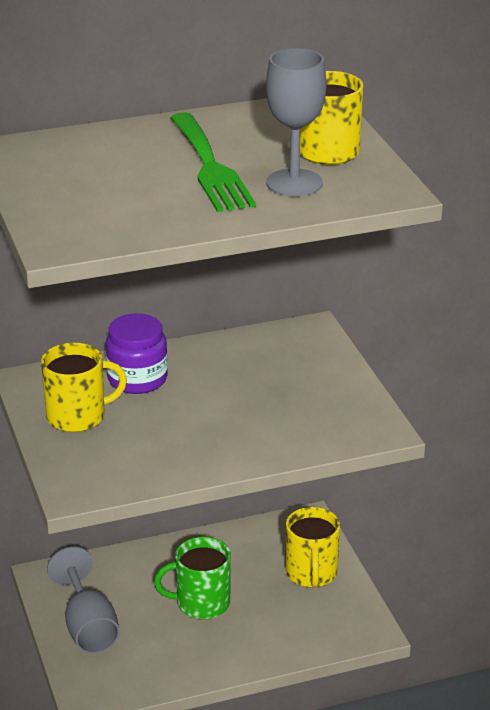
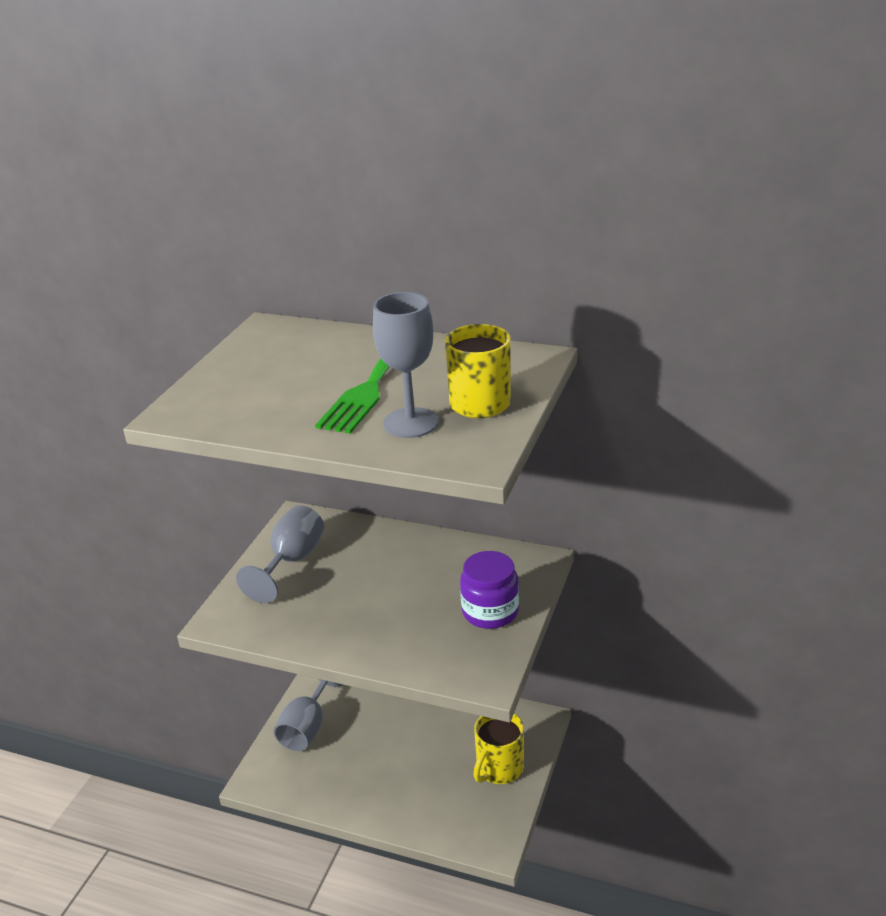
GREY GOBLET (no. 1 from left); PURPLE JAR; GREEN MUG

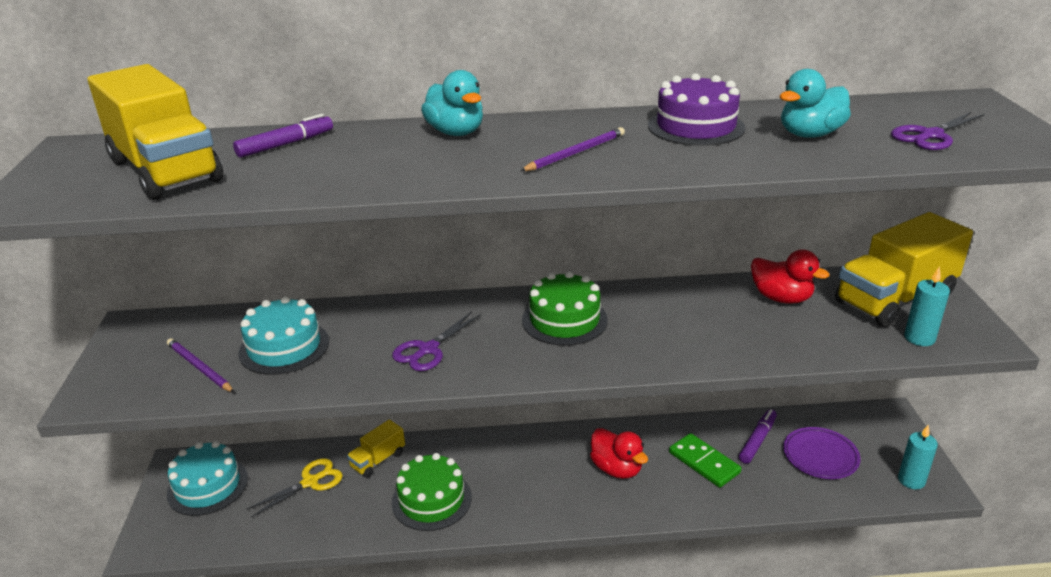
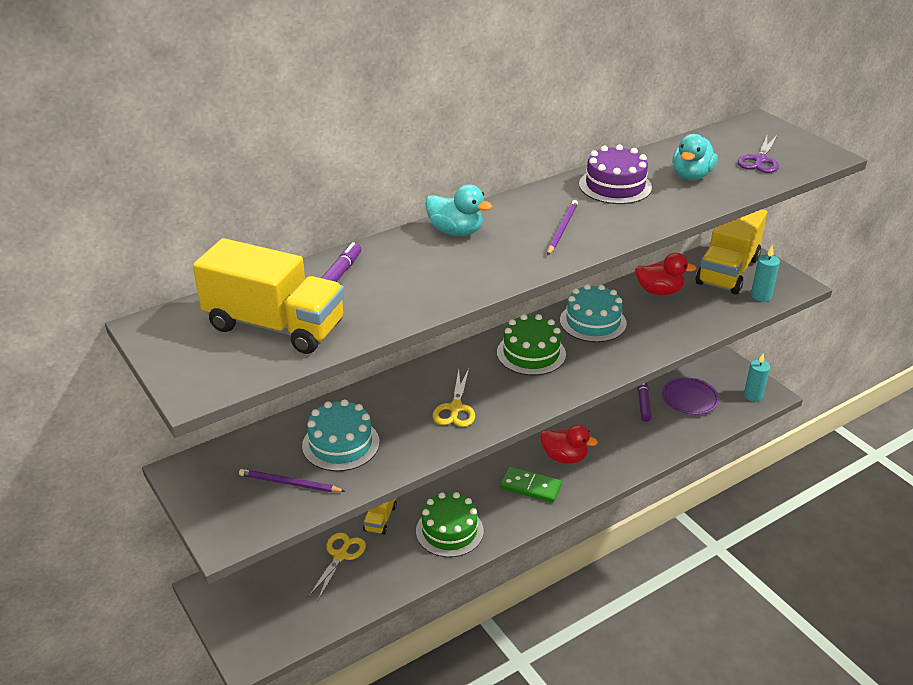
YELLOW SCISSORS (no. 2 from left); GREEN DOMINO; TURQUOISE CAKE (no. 2 from left)

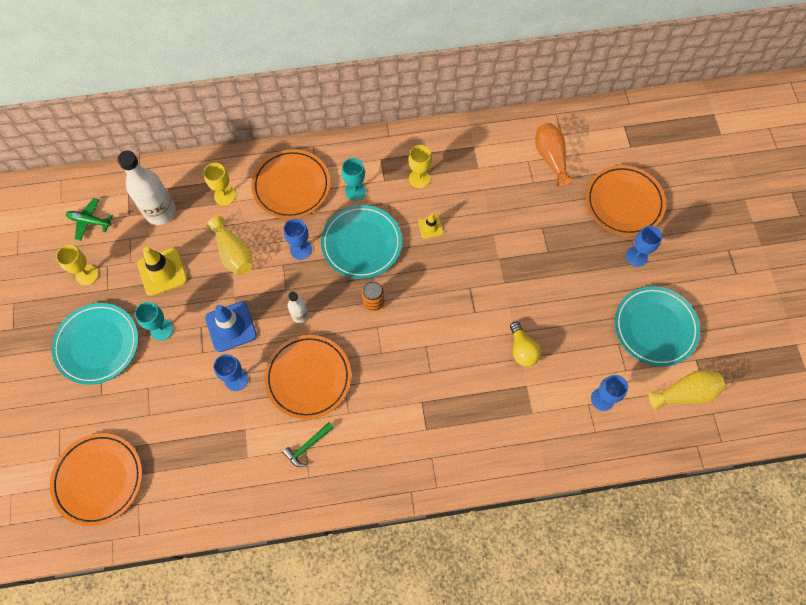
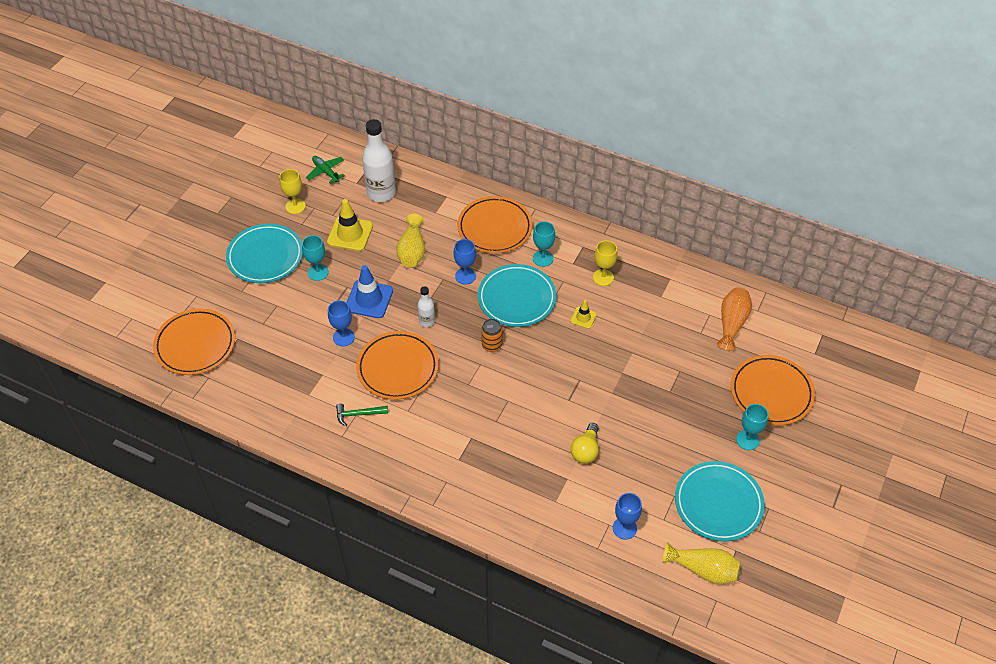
TURQUOISE GOBLET (no. 3 from left); YELLOW GOBLET (no. 2 from left in the first image)

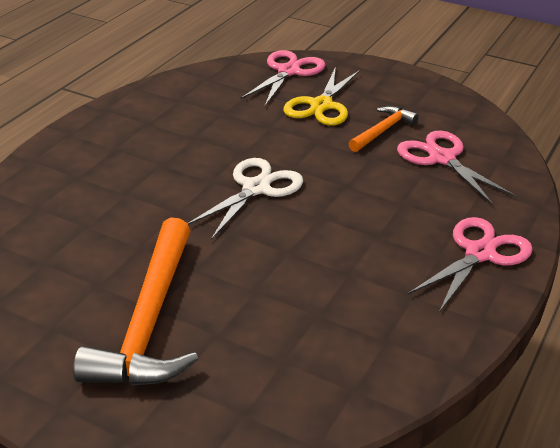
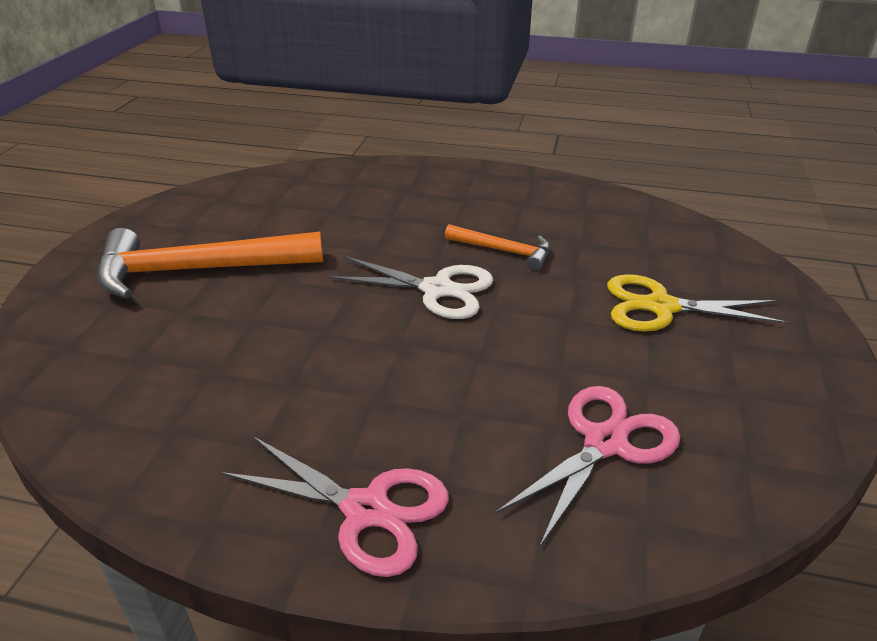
ORANGE HAMMER (no. 2 from left); PINK SCISSORS (no. 1 from left in the first image)

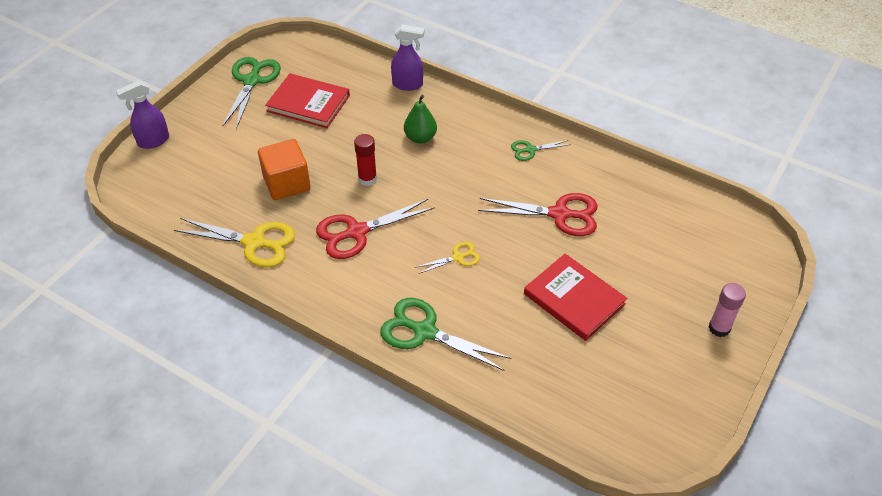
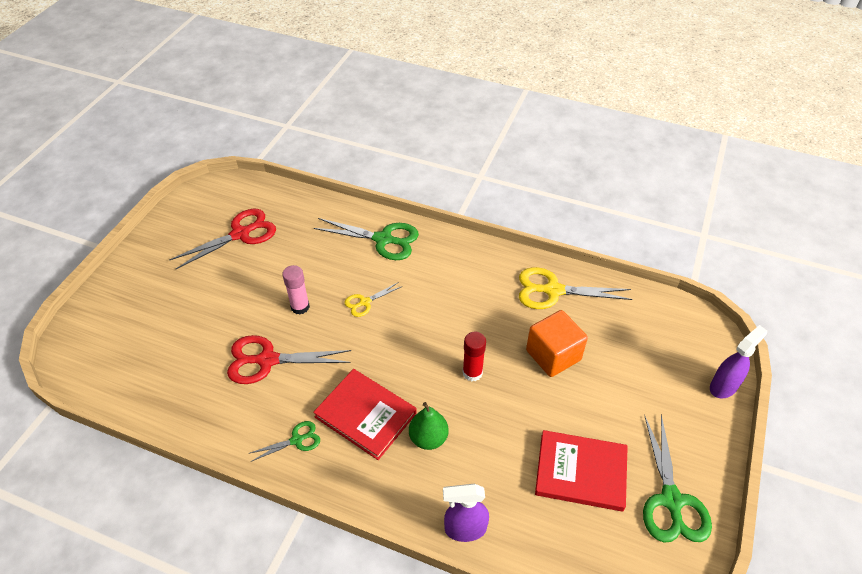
RED SCISSORS (no. 1 from left); PINK GLUE STICK; RED BOOK (no. 1 from left)

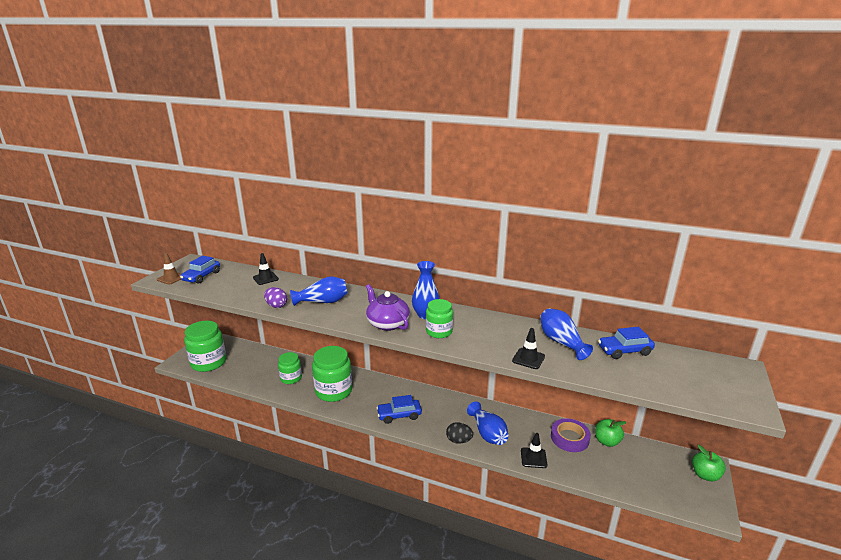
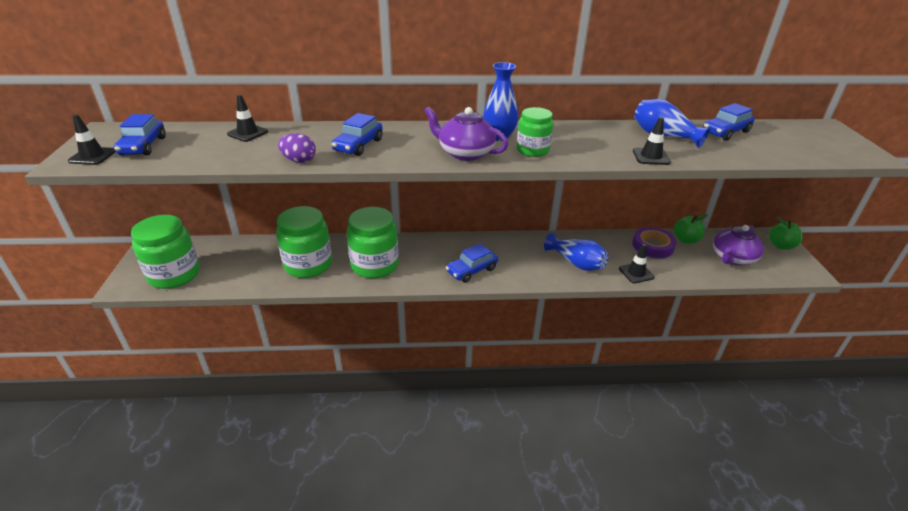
BLACK TRAFFIC CONE (no. 1 from left); GREEN JAR (no. 2 from left); BLUE CAR (no. 2 from left); PURPLE TEAPOT (no. 2 from left); BLACK EGG

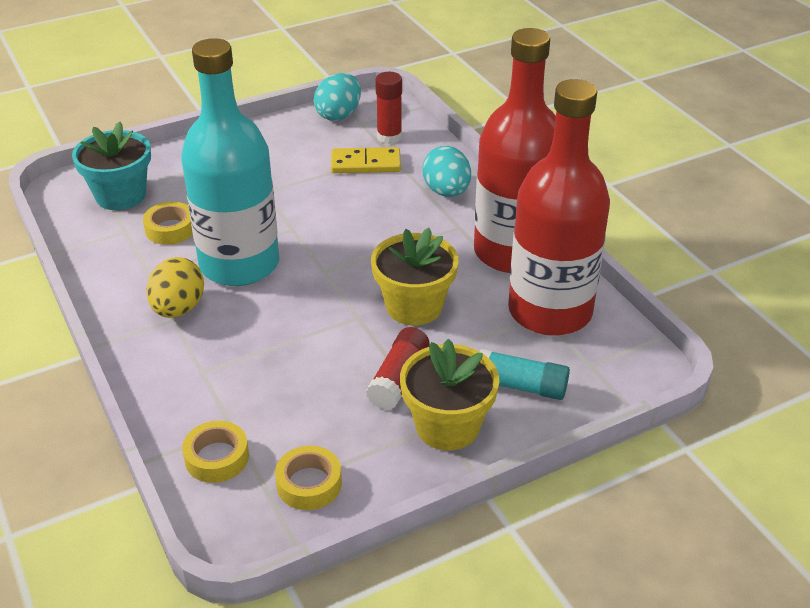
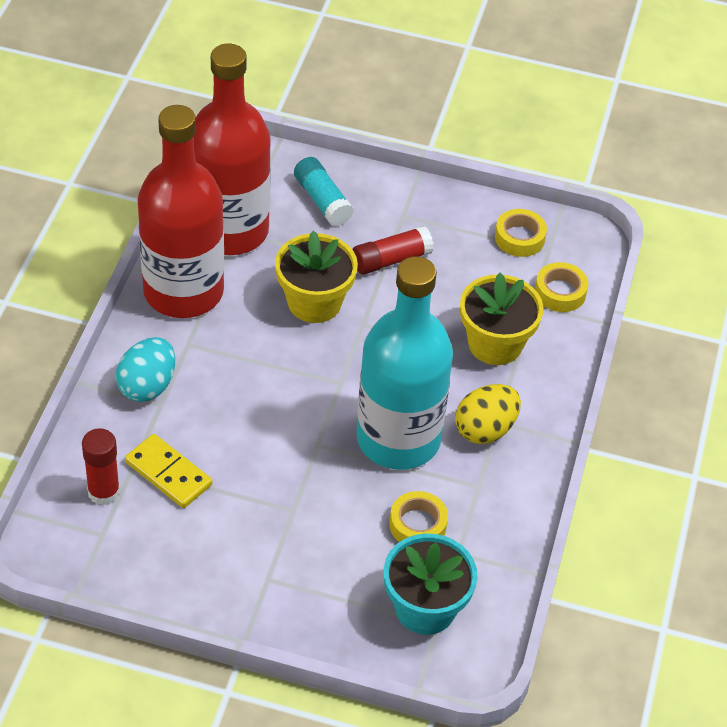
YELLOW FLOWER POT (no. 2 from left); TURQUOISE EGG (no. 1 from left in the first image)

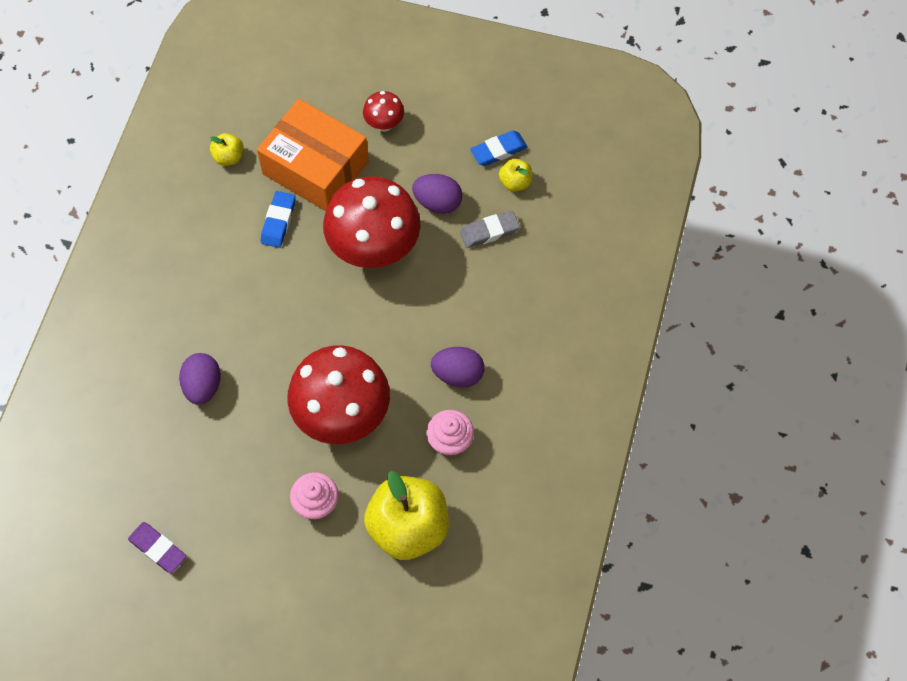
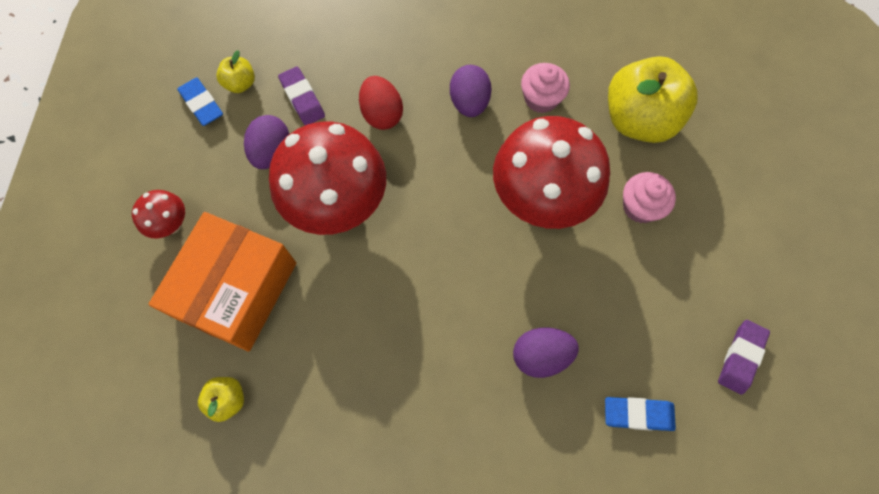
PURPLE ERASER (no. 1 from left); RED EGG; BLUE ERASER (no. 2 from left)

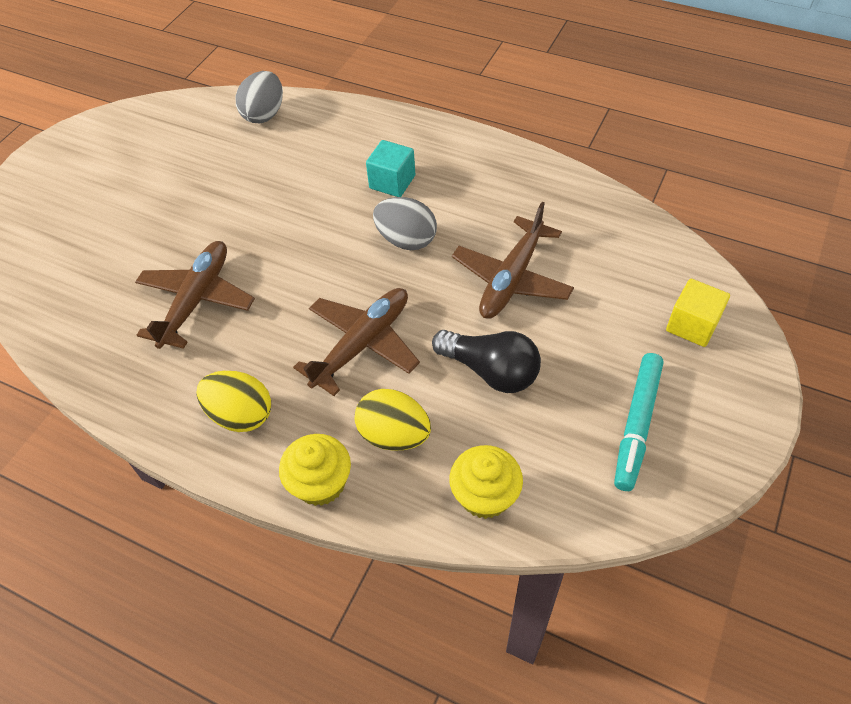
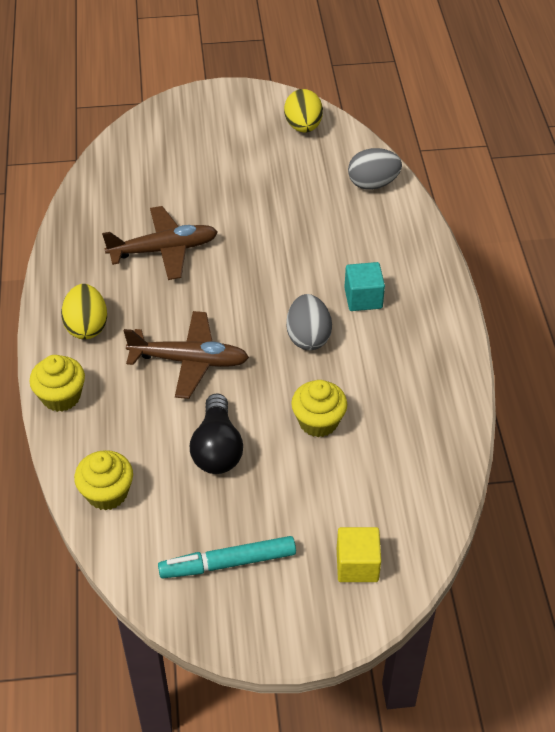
YELLOW EGG (no. 2 from left); YELLOW CUPCAKE (no. 3 from left)

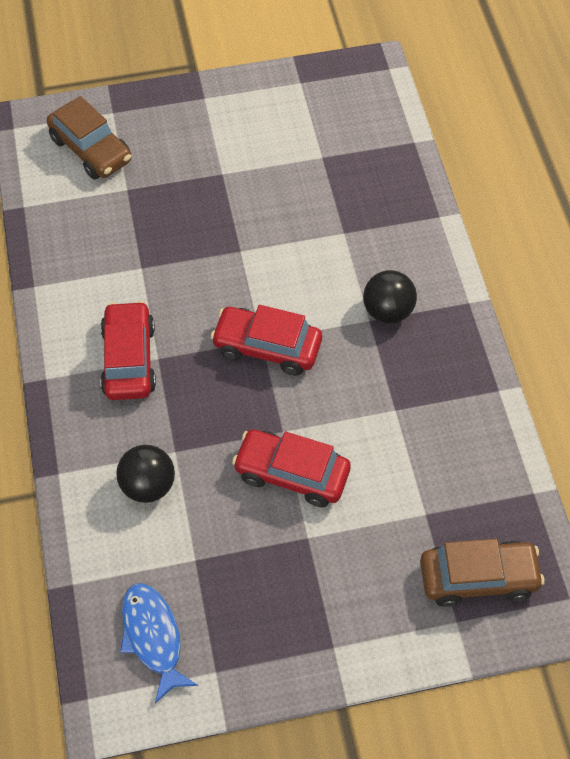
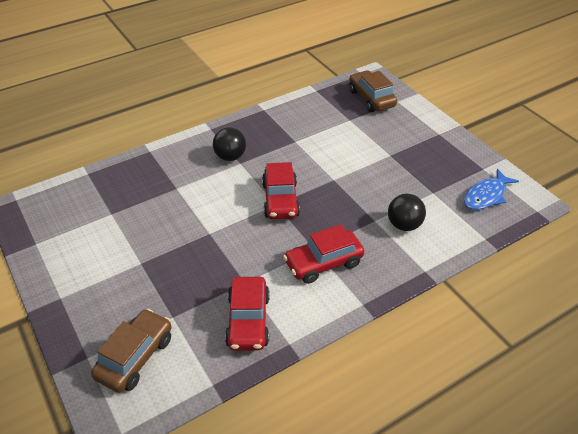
RED CAR (no. 1 from left)

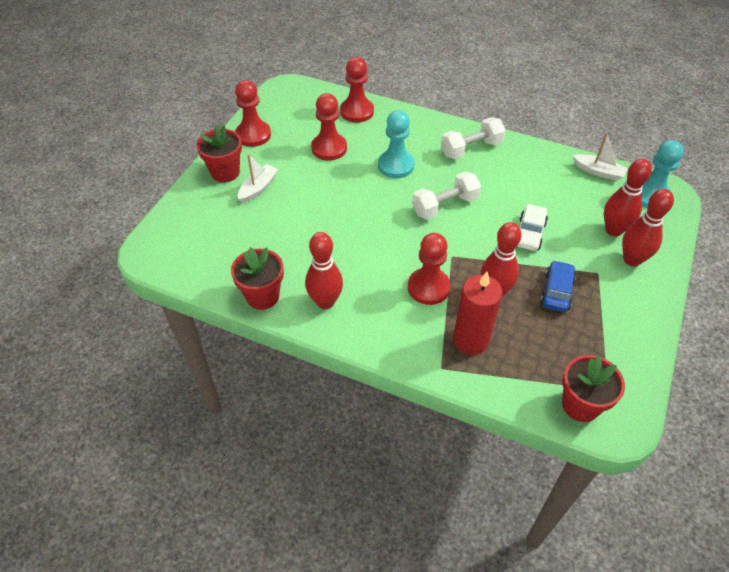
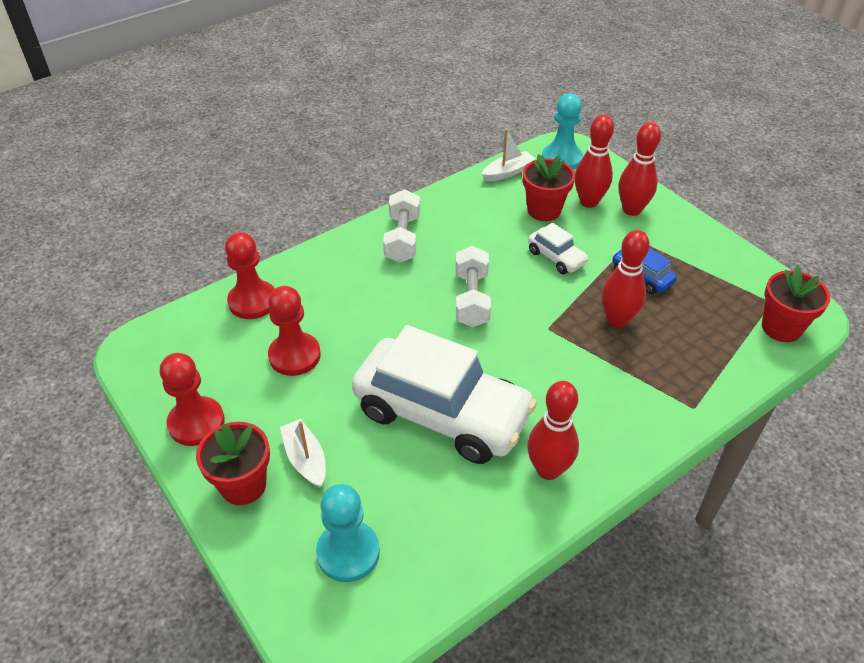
TURQUOISE PAWN (no. 1 from left); WHITE CAR (no. 1 from left); RED FLOWER POT (no. 2 from left); RED PAWN (no. 4 from left in the first image); RED CANDLE

